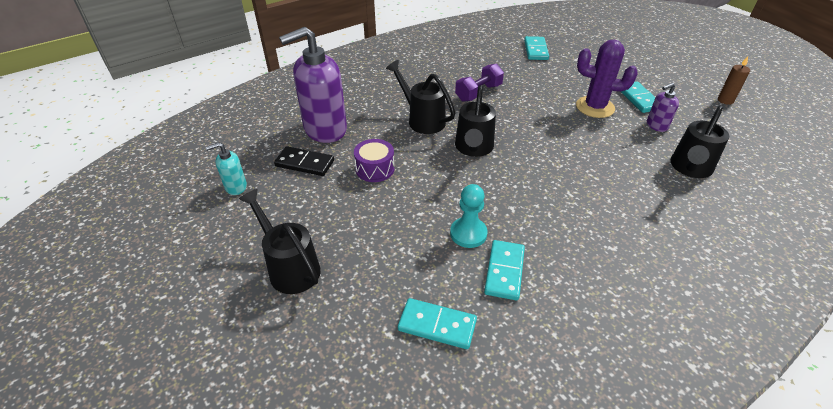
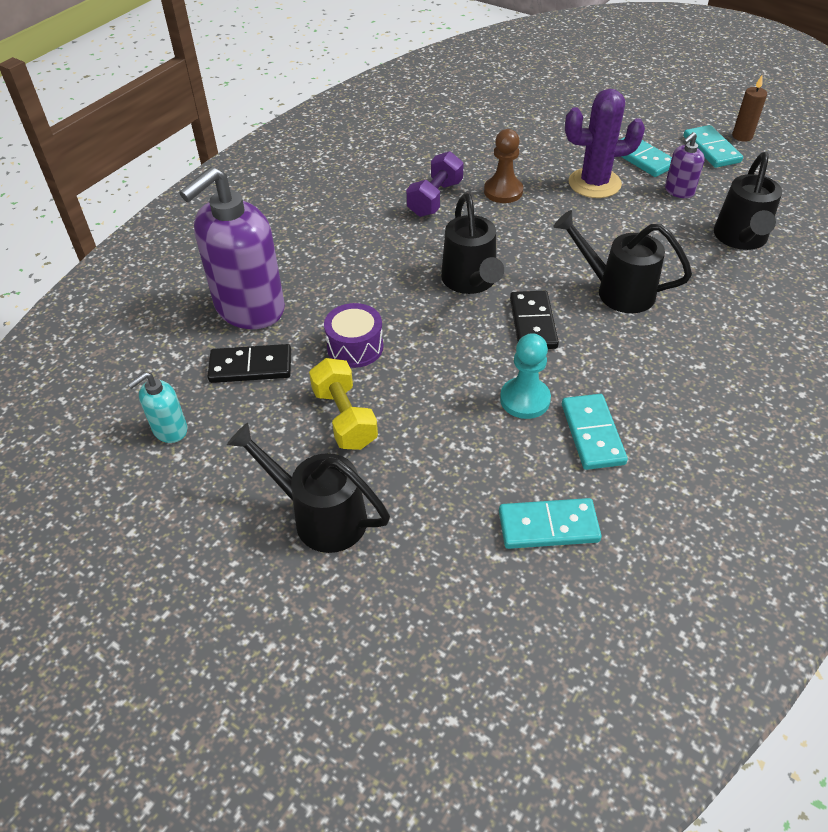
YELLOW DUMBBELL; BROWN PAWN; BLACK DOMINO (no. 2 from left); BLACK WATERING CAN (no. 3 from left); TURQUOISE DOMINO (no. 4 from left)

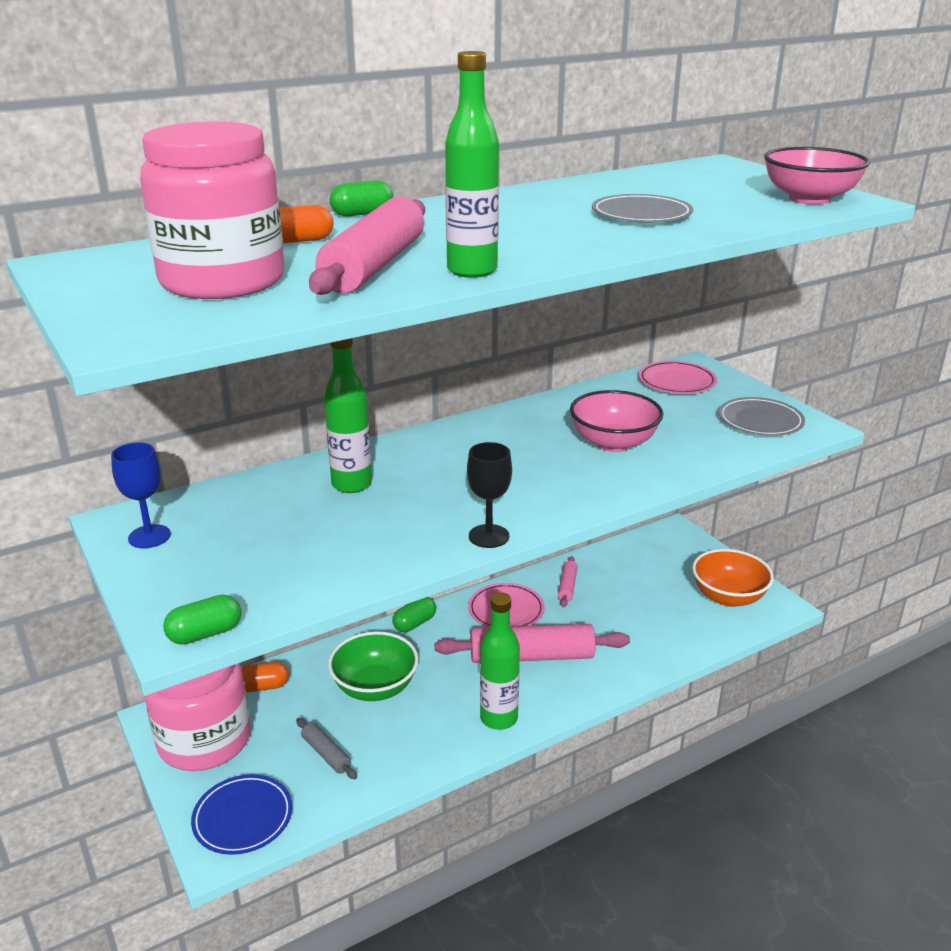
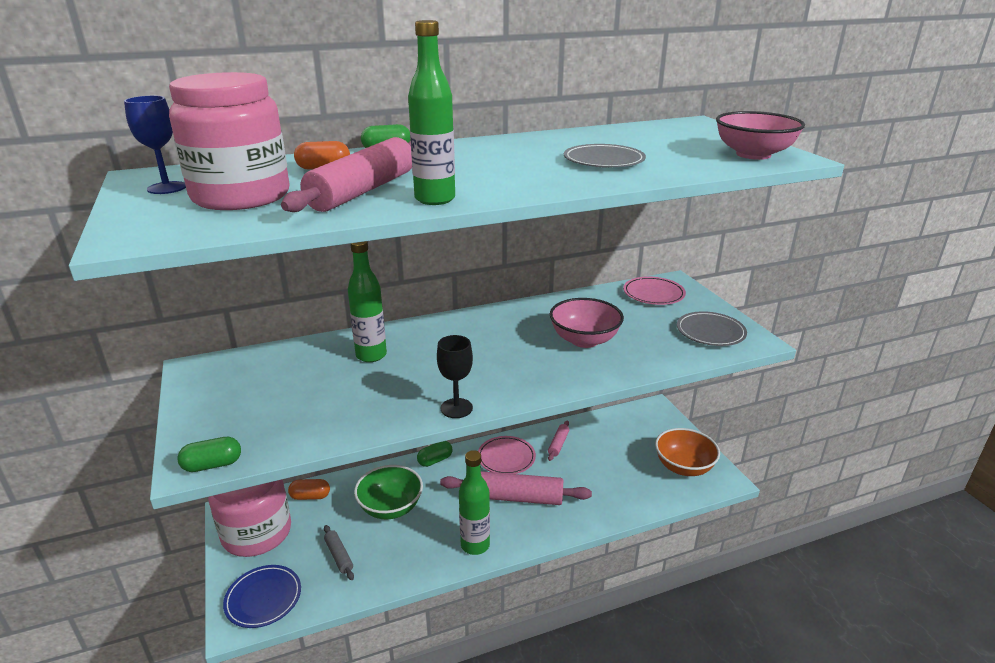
BLUE GOBLET

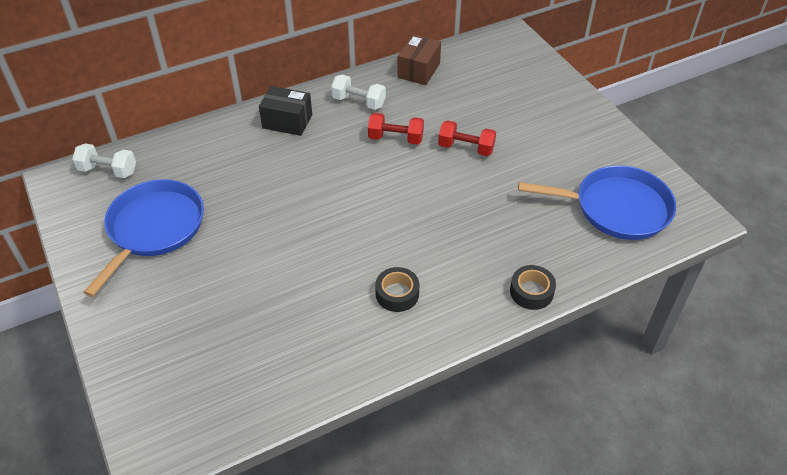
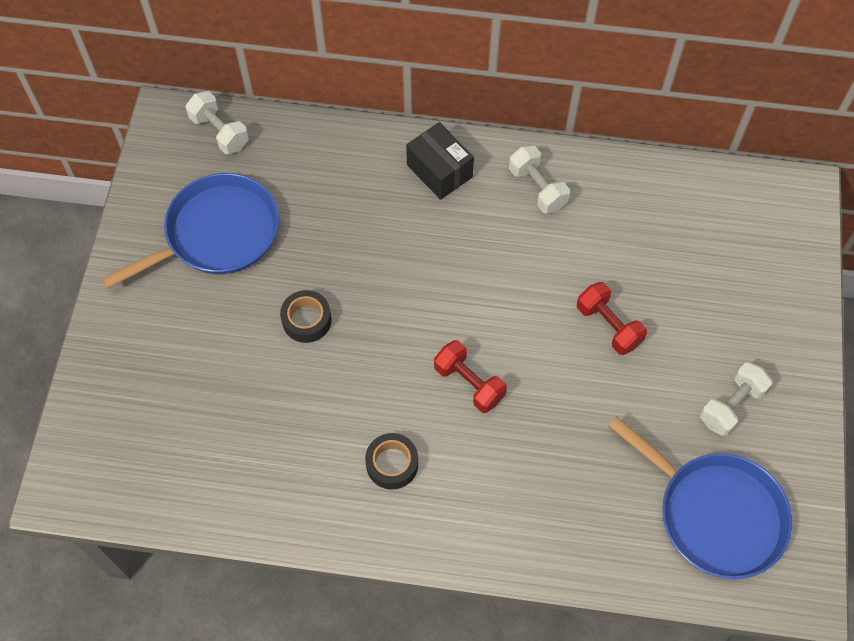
BLACK TAPE (no. 1 from left); RED DUMBBELL (no. 1 from left); WHITE DUMBBELL (no. 3 from left); BROWN BOX

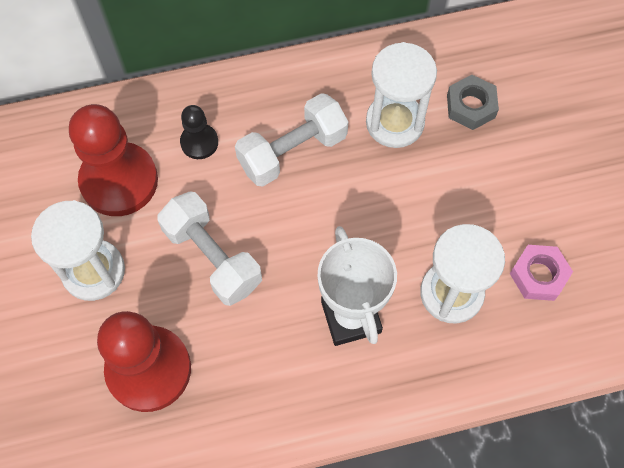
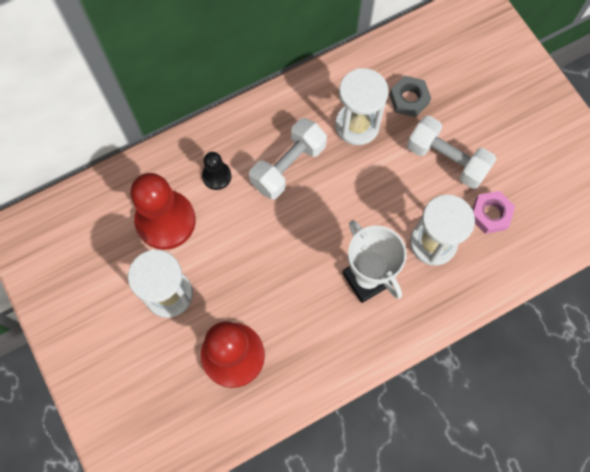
WHITE DUMBBELL (no. 2 from left)

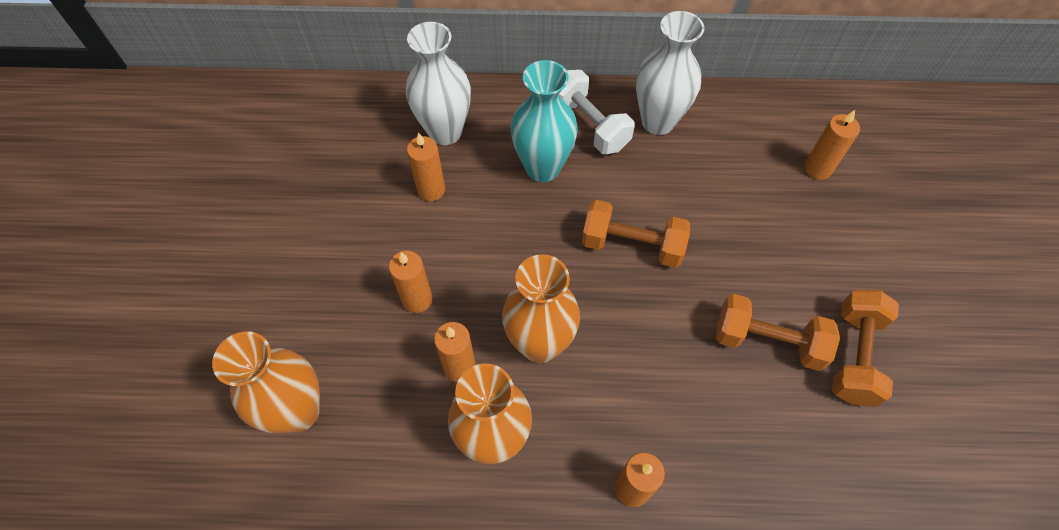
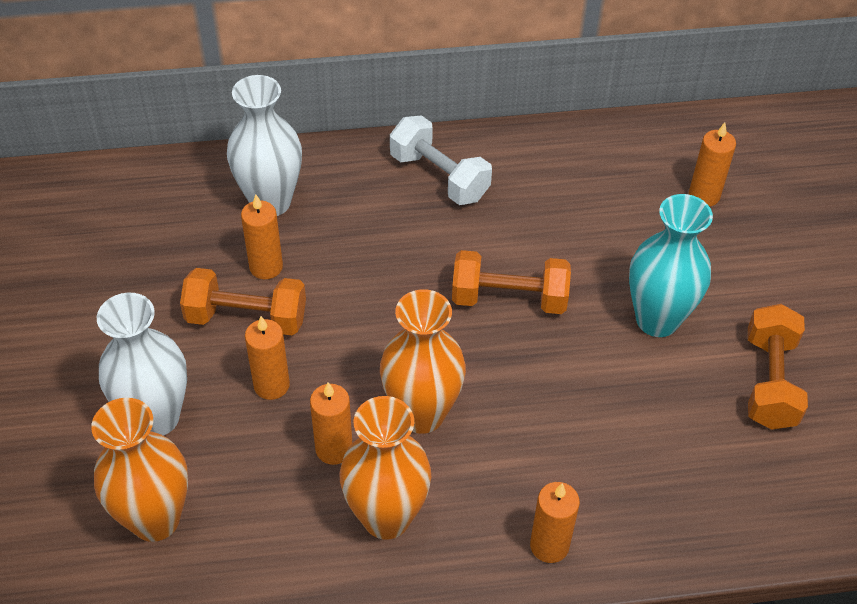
WHITE VASE (no. 1 from left); ORANGE DUMBBELL (no. 1 from left); TURQUOISE VASE

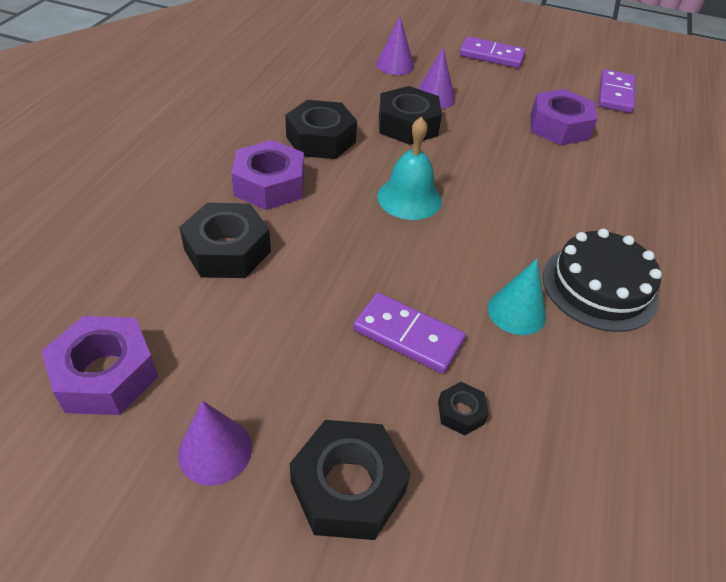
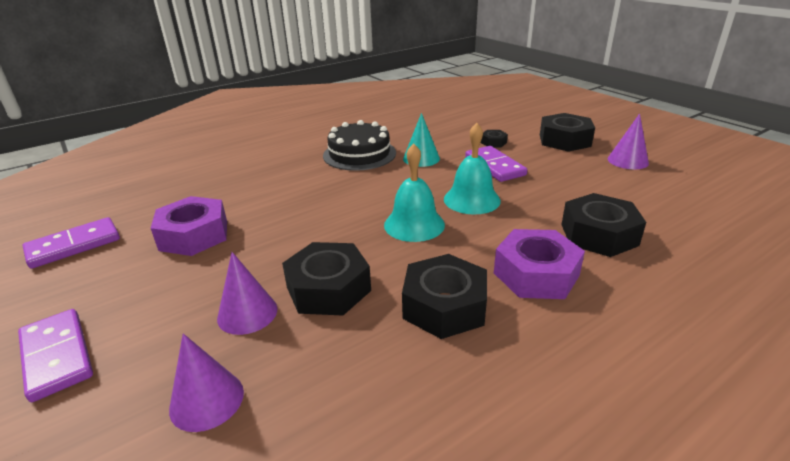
TURQUOISE BELL (no. 2 from left); PURPLE NUT (no. 1 from left in the first image)

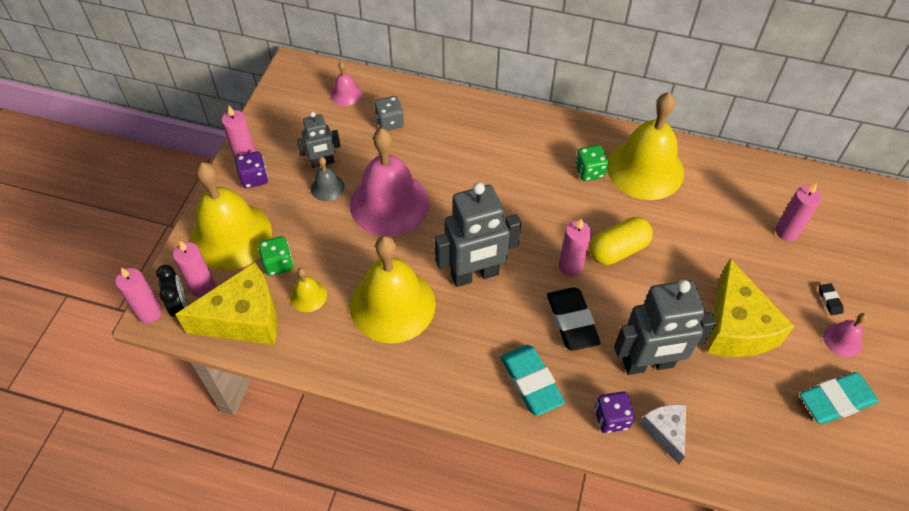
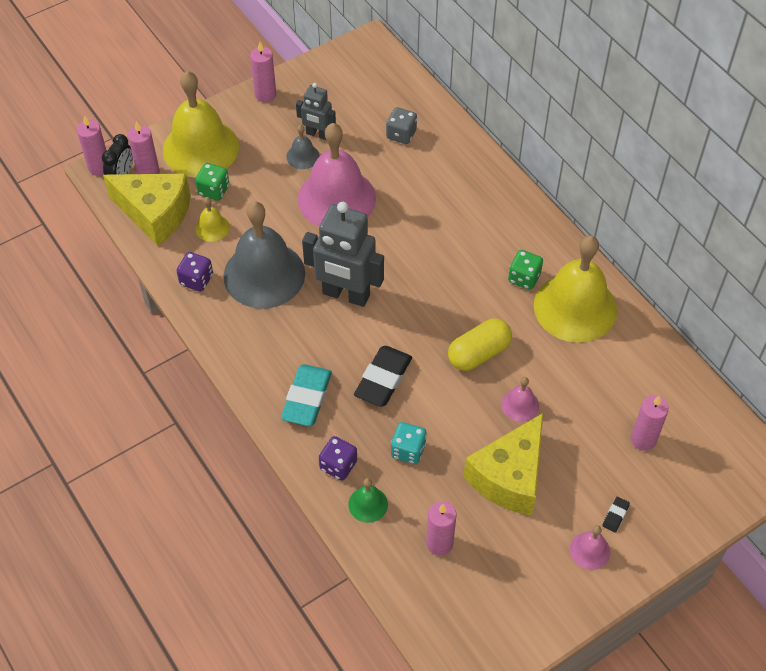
PURPLE DICE (no. 1 from left); GREY BELL (no. 1 from left); GREEN BELL; TURQUOISE DICE; PINK CANDLE (no. 4 from left); YELLOW CAPSULE; PINK BELL (no. 2 from left); TURQUOISE ERASER (no. 2 from left in the first image)

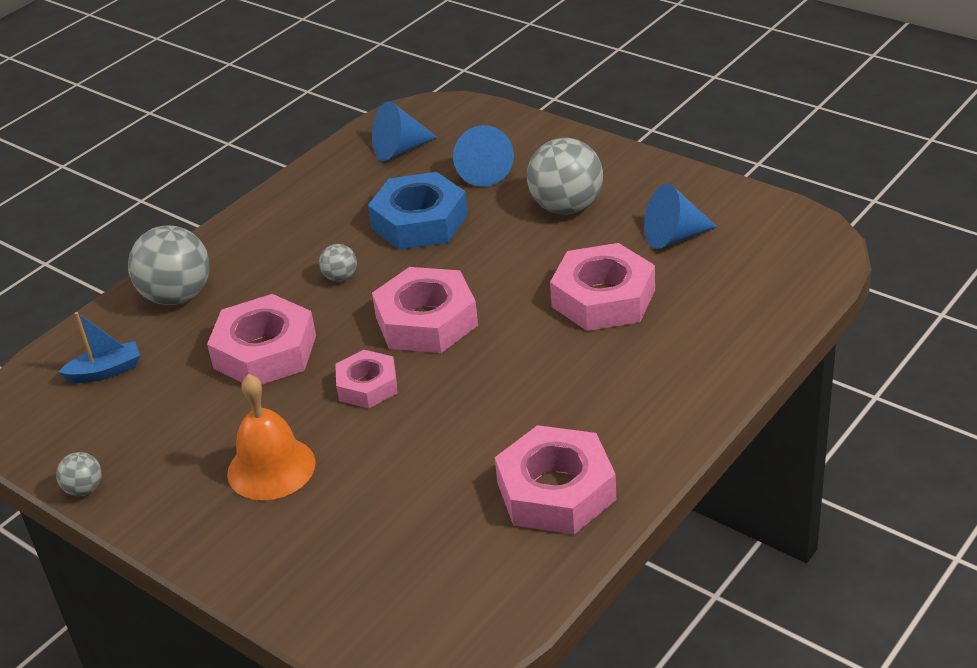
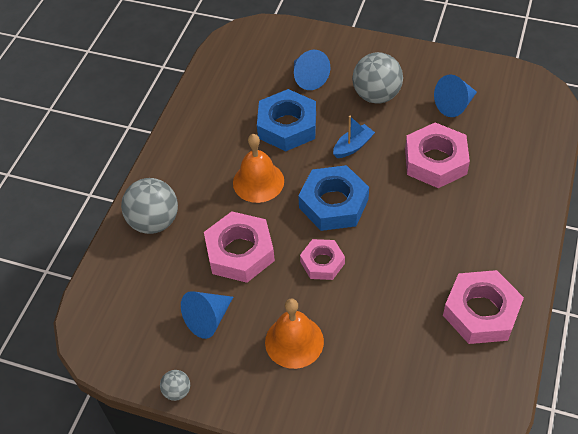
BLUE CONE (no. 1 from left); ORANGE BELL (no. 1 from left); BLUE NUT (no. 2 from left); BLUE BOAT

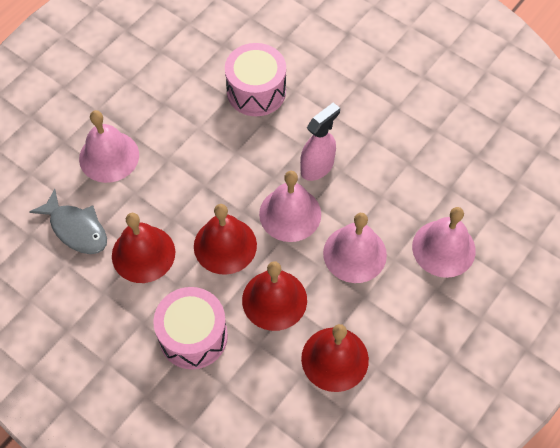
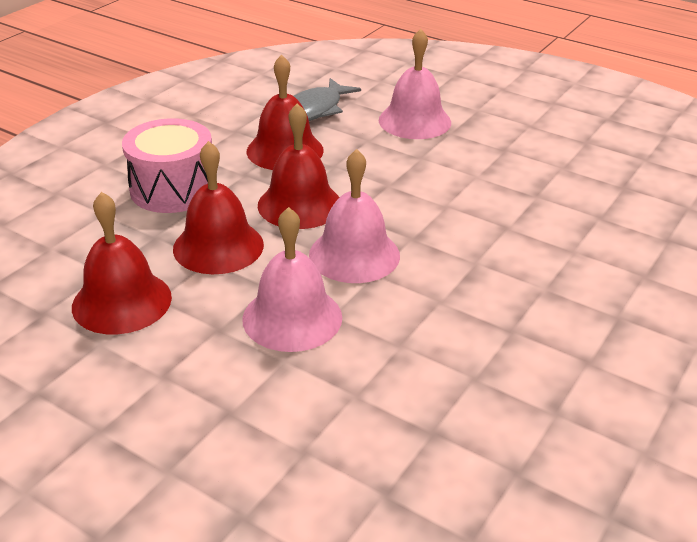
PINK DRUM (no. 2 from left in the first image); PINK SPRAY BOTTLE; PINK BELL (no. 4 from left in the first image)

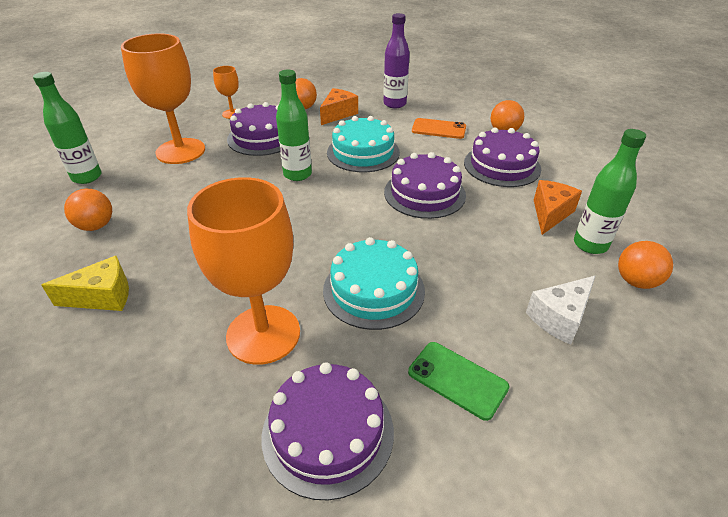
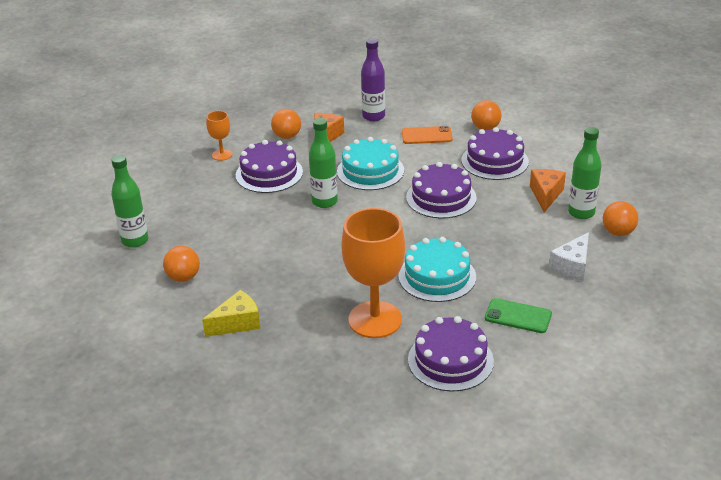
ORANGE GOBLET (no. 1 from left in the first image)

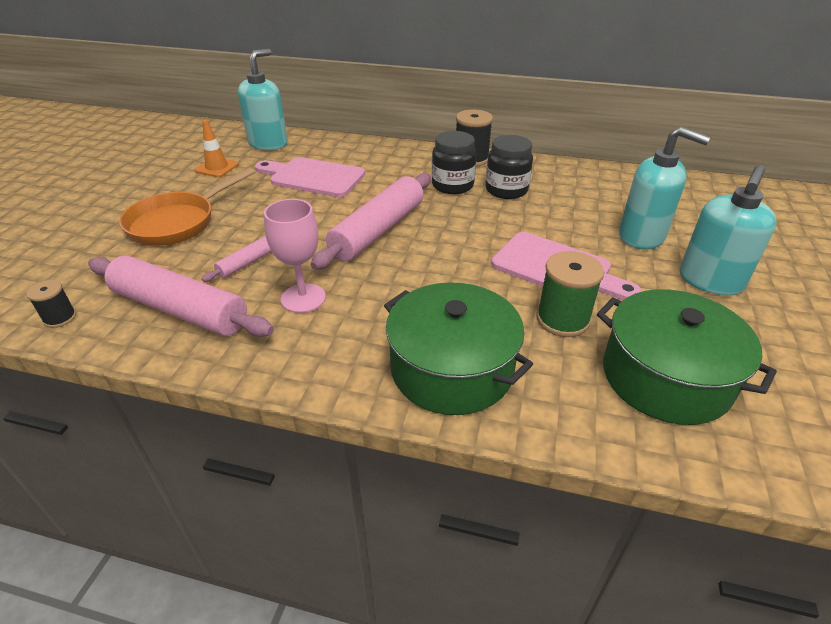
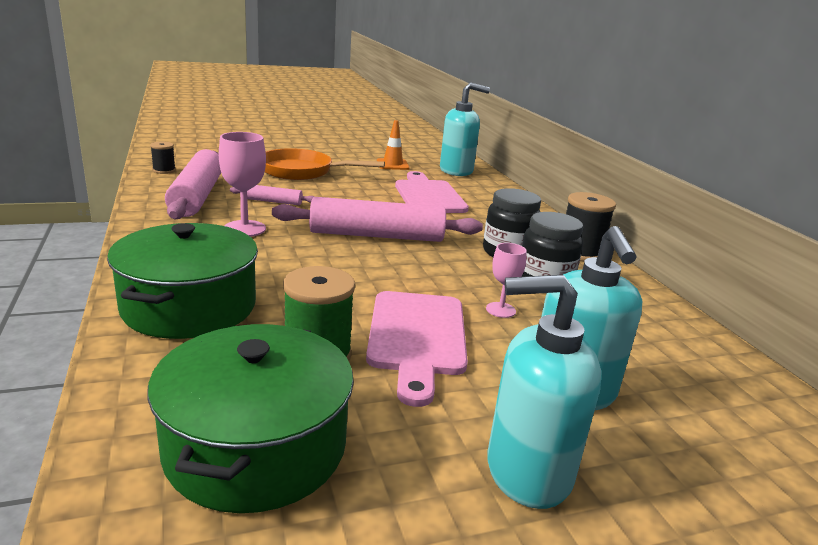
PINK GOBLET (no. 2 from left)

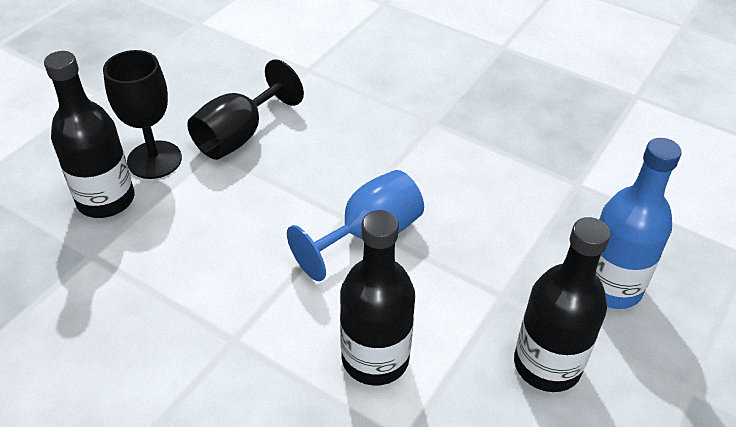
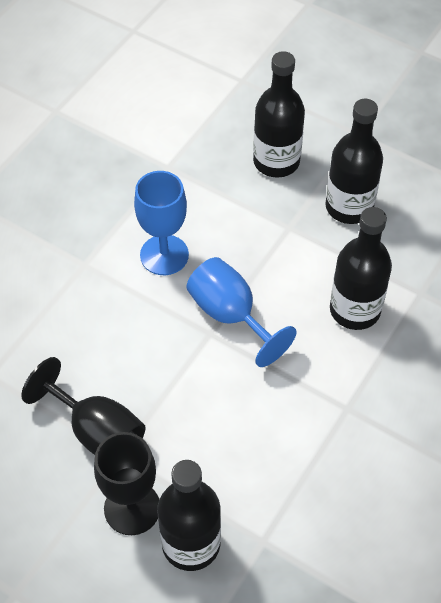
BLUE GOBLET (no. 1 from left); BLACK BOTTLE (no. 2 from left)

